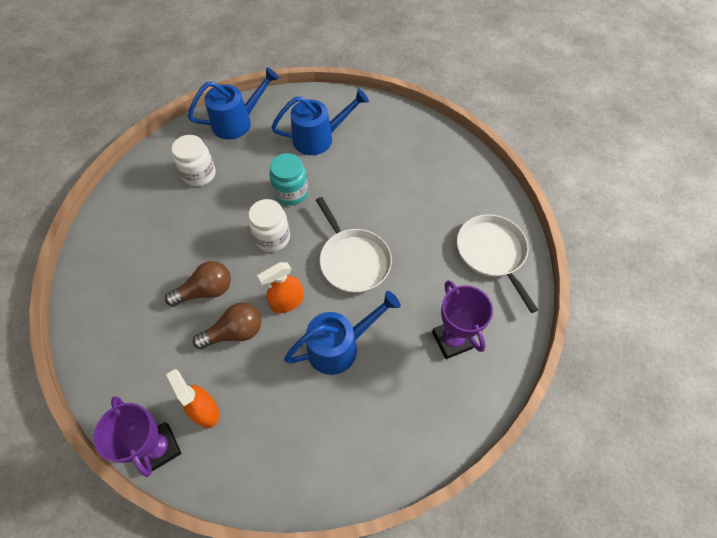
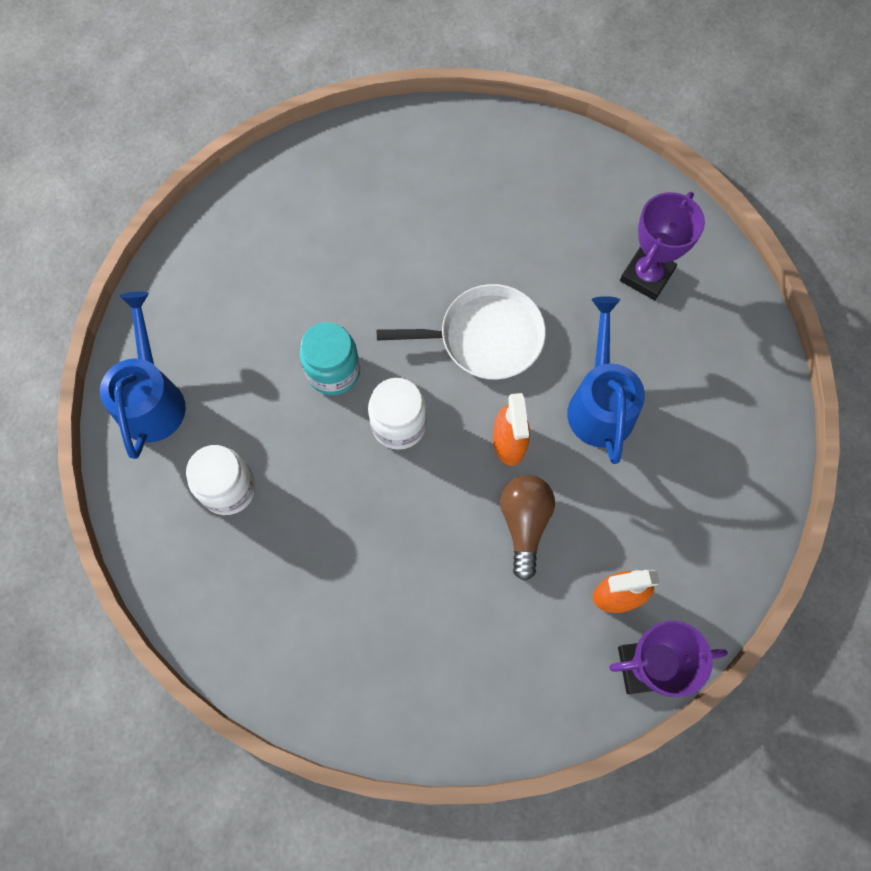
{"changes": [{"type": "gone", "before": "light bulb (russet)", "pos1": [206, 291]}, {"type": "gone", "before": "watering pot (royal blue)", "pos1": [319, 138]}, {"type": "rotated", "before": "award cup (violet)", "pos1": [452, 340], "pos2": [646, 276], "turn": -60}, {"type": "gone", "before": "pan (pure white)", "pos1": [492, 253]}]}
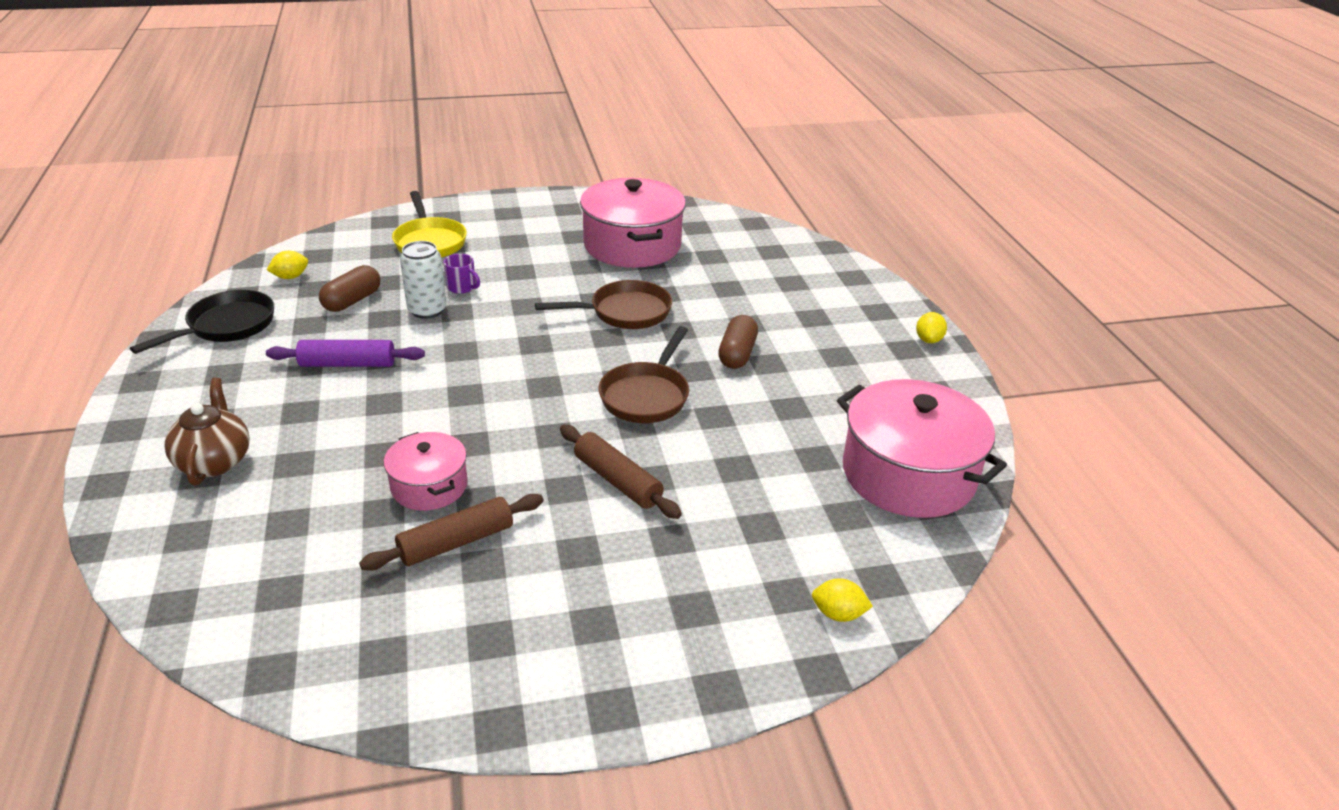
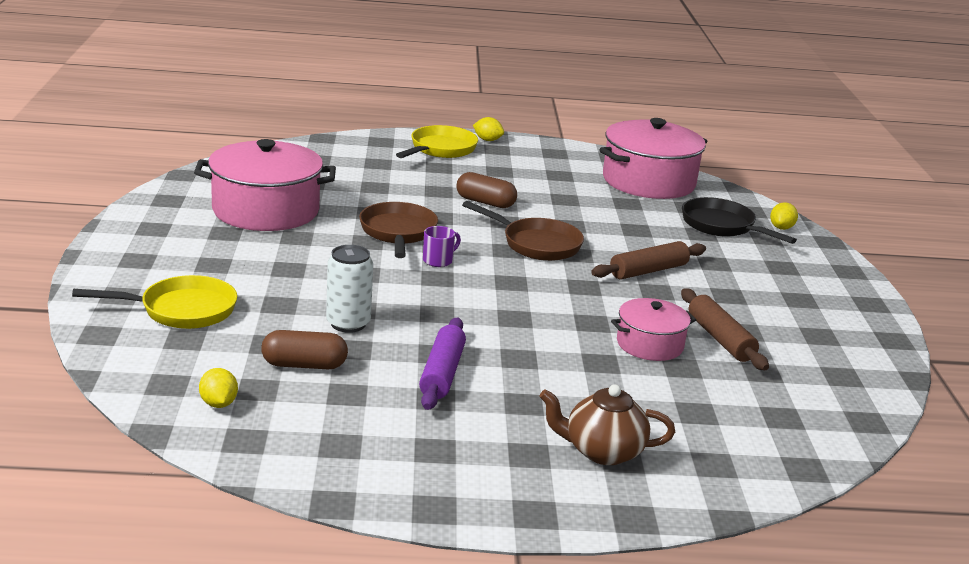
{"changes": [{"type": "shifted", "before": "pan (ebony)", "pos1": [227, 326], "pos2": [721, 226]}, {"type": "rotated", "before": "pill shape (russet)", "pos1": [352, 301], "pos2": [304, 365], "turn": -45}, {"type": "shifted", "before": "coffee mug (violet)", "pos1": [462, 287], "pos2": [438, 260]}, {"type": "new", "after": "pan (yellow)", "pos2": [440, 149]}]}
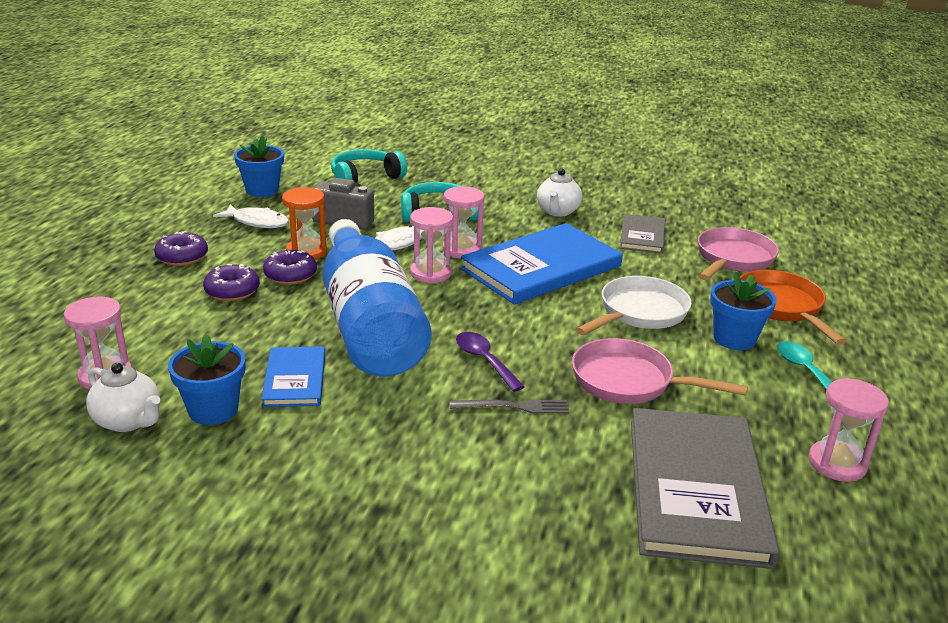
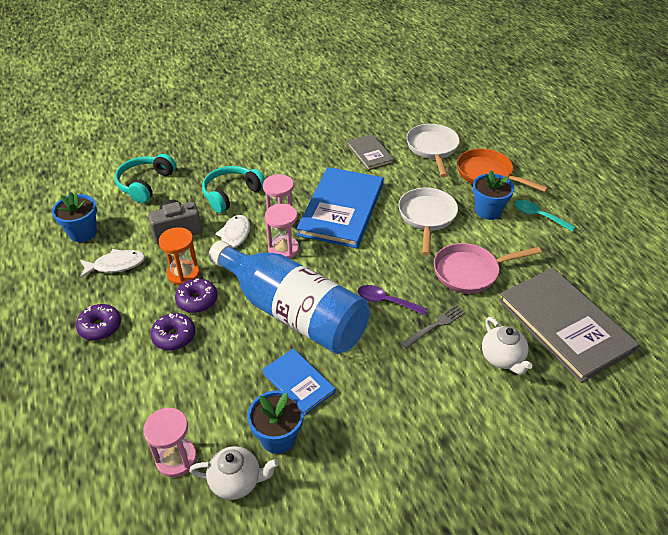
{"changes": [{"type": "shifted", "before": "china teapot (pure white)", "pos1": [557, 211], "pos2": [502, 358]}, {"type": "repainted", "before": "pan (rose-pink)", "after": "pan (pure white)", "pos1": [733, 259], "pos2": [432, 148]}, {"type": "gone", "before": "hourglass (rose-pink)", "pos1": [837, 463]}]}
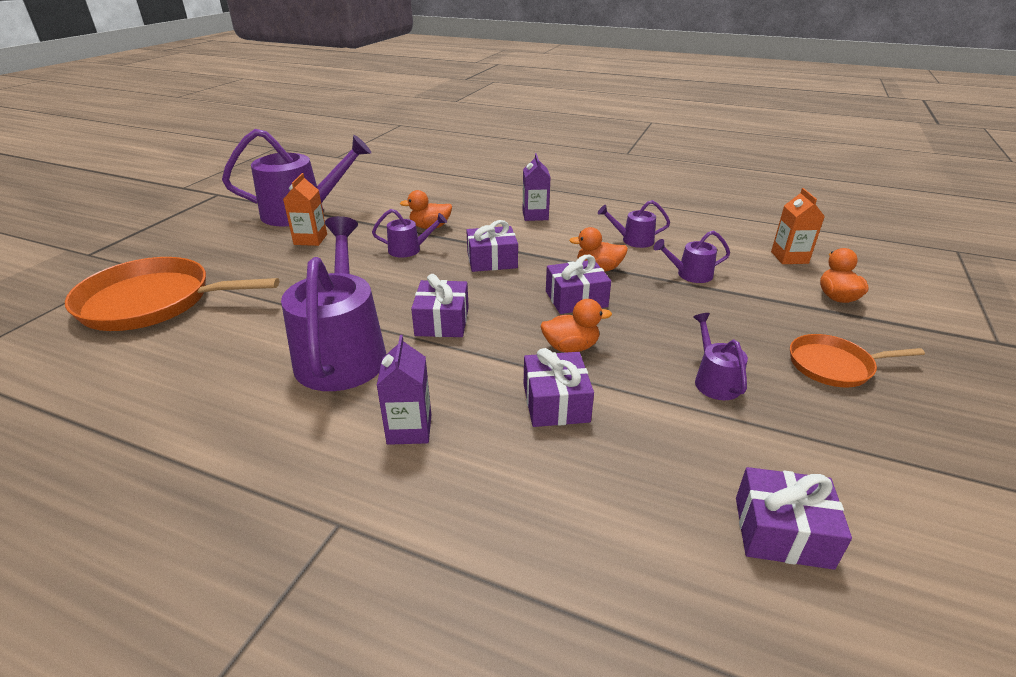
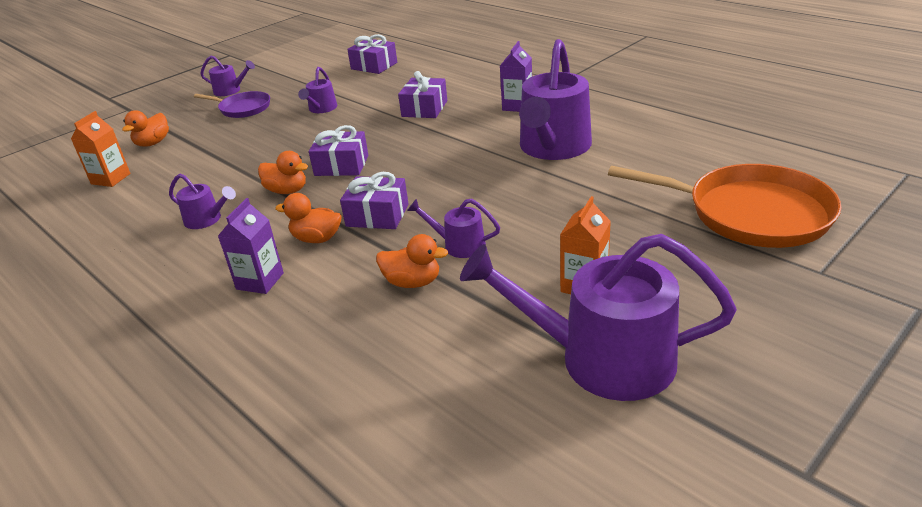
{"changes": [{"type": "gone", "before": "present (violet)", "pos1": [442, 321]}, {"type": "shifted", "before": "rubber duck (orange)", "pos1": [571, 347], "pos2": [317, 239]}, {"type": "shifted", "before": "watering pot (violet)", "pos1": [690, 274], "pos2": [230, 91]}, {"type": "repainted", "before": "pan (orange)", "after": "pan (violet)", "pos1": [833, 366], "pos2": [243, 108]}]}
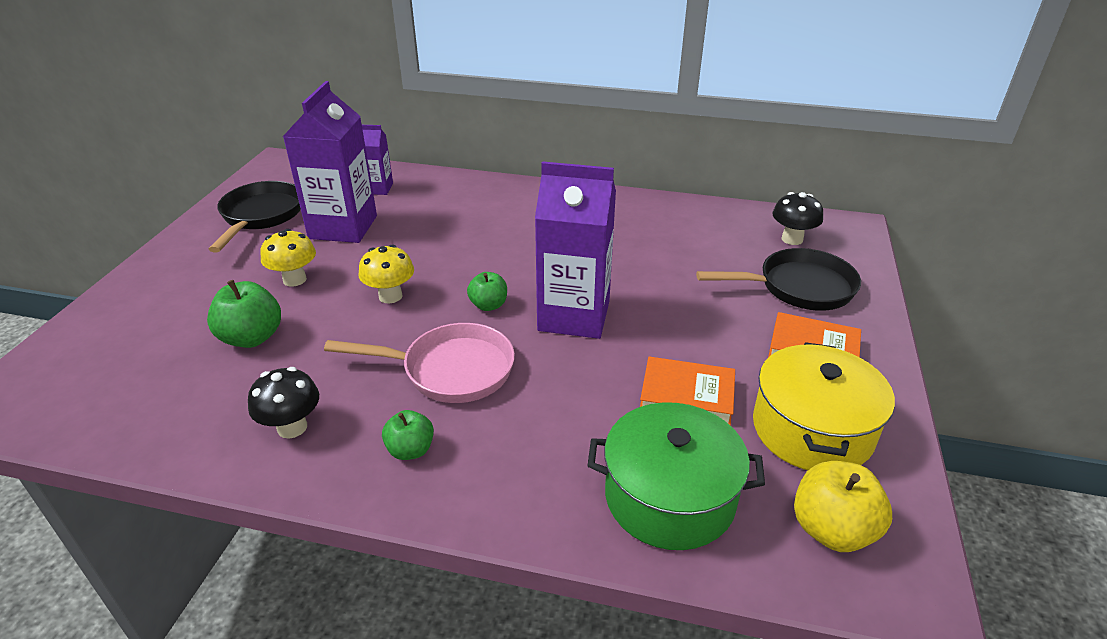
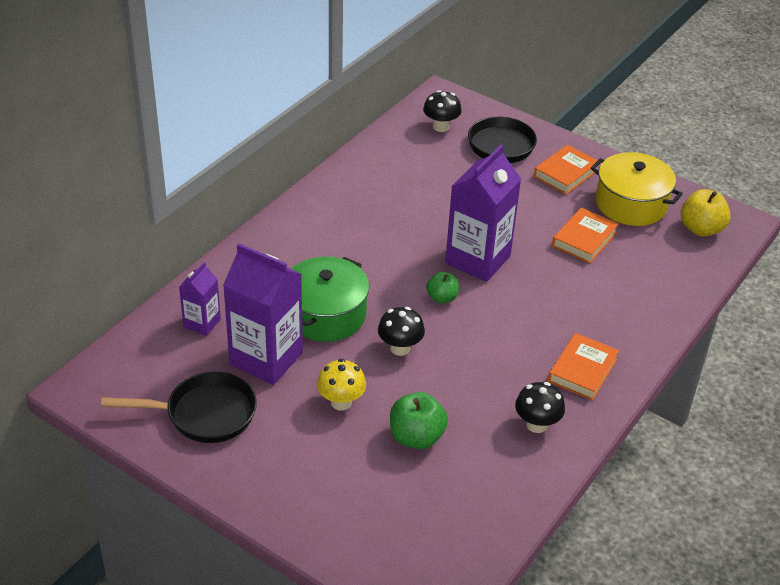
{"changes": [{"type": "rotated", "before": "pan (ebony)", "pos1": [260, 216], "pos2": [204, 414], "turn": 150}, {"type": "gone", "before": "pan (rose-pink)", "pos1": [450, 370]}, {"type": "repainted", "before": "mushroom (yellow)", "after": "mushroom (ebony)", "pos1": [390, 296], "pos2": [400, 348]}, {"type": "swapped", "before": "apple fruit (green)", "after": "book (orange)", "pos1": [410, 450], "pos2": [582, 370]}, {"type": "shifted", "before": "cooking pot (green)", "pos1": [669, 497], "pos2": [326, 314]}]}
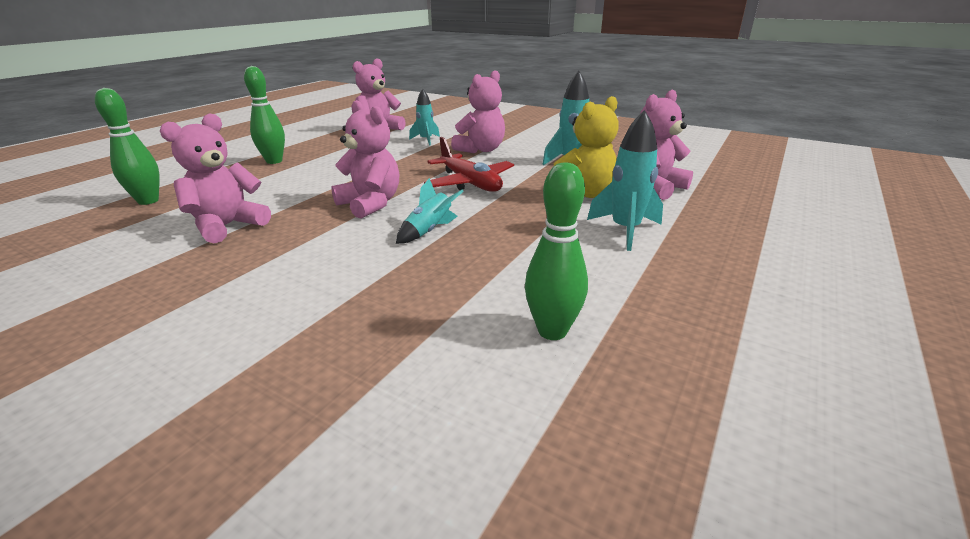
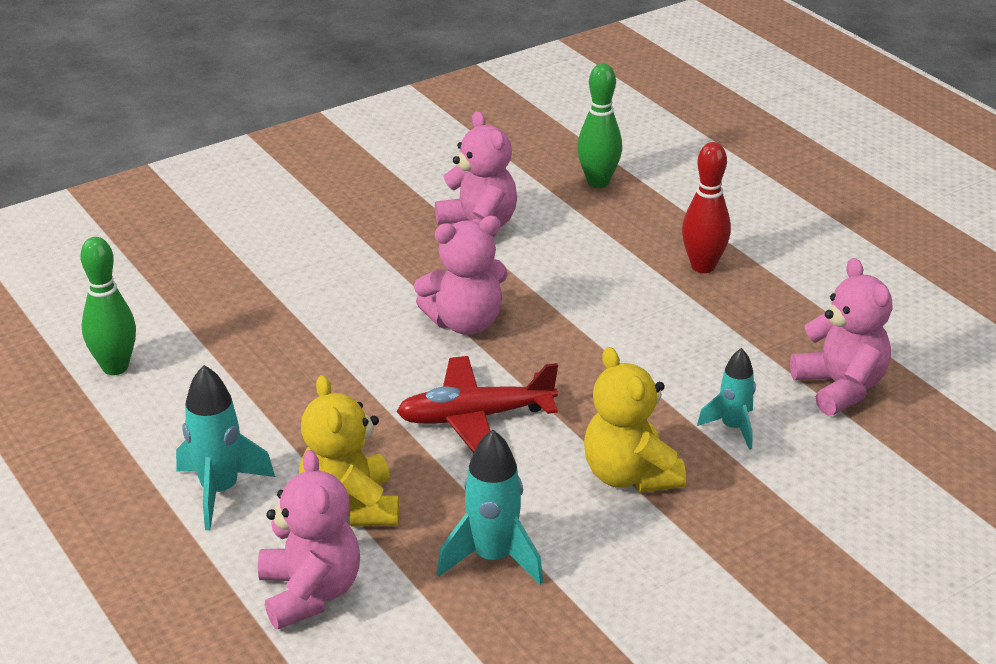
{"changes": [{"type": "repainted", "before": "skittle (green)", "after": "skittle (crimson)", "pos1": [274, 161], "pos2": [703, 266]}, {"type": "gone", "before": "toy rocket (turquoise)", "pos1": [429, 231]}, {"type": "repainted", "before": "teddy (rose-pink)", "after": "teddy (yellow)", "pos1": [481, 150], "pos2": [629, 475]}]}
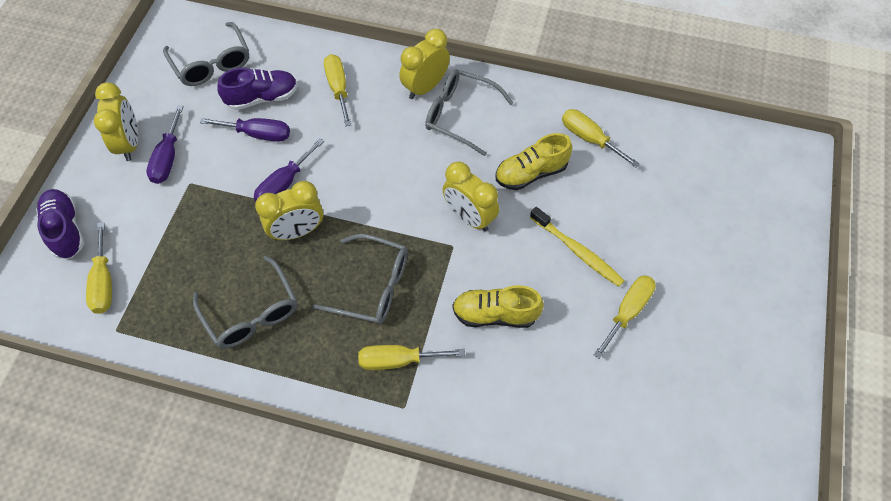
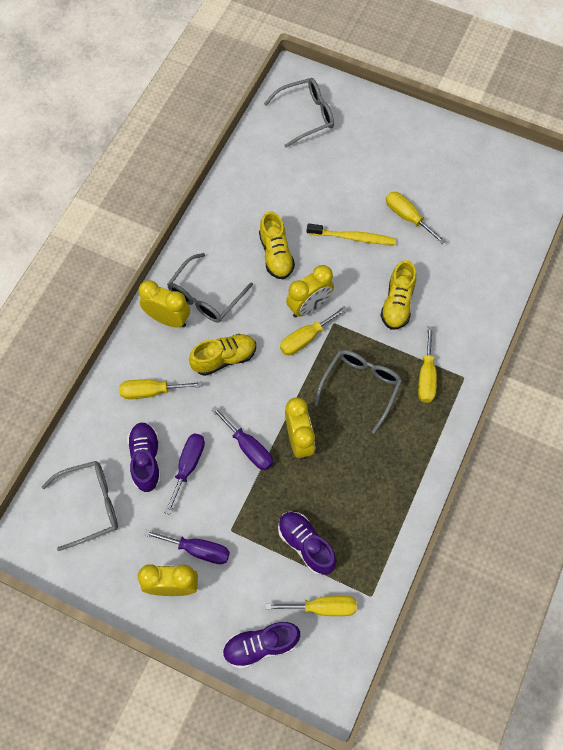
{"changes": [{"type": "shifted", "before": "spectacles (ash-grey)", "pos1": [251, 313], "pos2": [306, 116]}, {"type": "rotated", "before": "clock (yellow)", "pos1": [425, 87], "pos2": [168, 319], "turn": 150}, {"type": "rotated", "before": "toothbrush (yellow)", "pos1": [577, 251], "pos2": [353, 237], "turn": 45}, {"type": "shifted", "before": "hand screwdriver (yellow)", "pos1": [589, 139], "pos2": [306, 338]}, {"type": "new", "after": "sneaker (yellow)", "pos2": [224, 358]}, {"type": "new", "after": "sneaker (violet)", "pos2": [306, 545]}]}
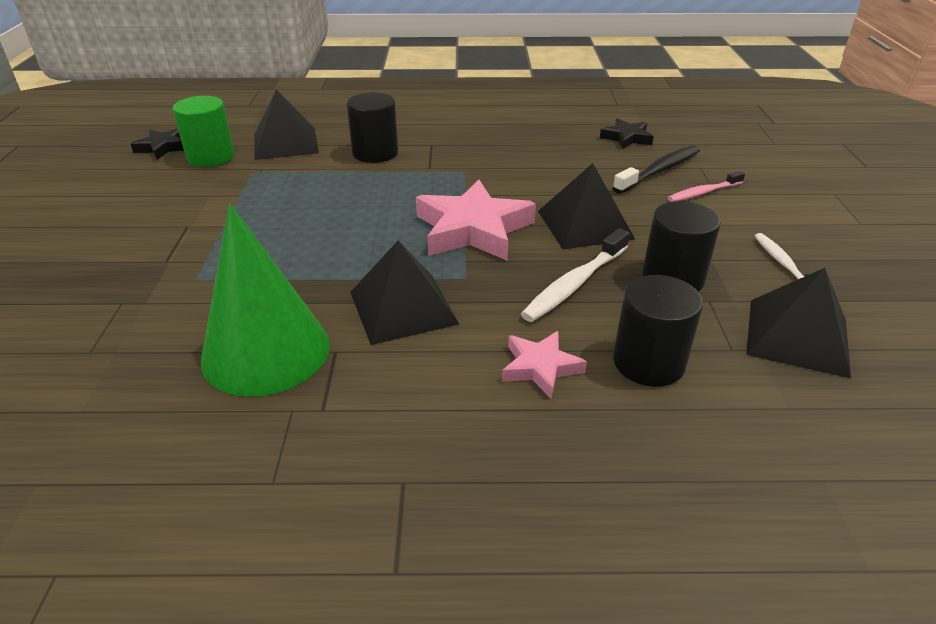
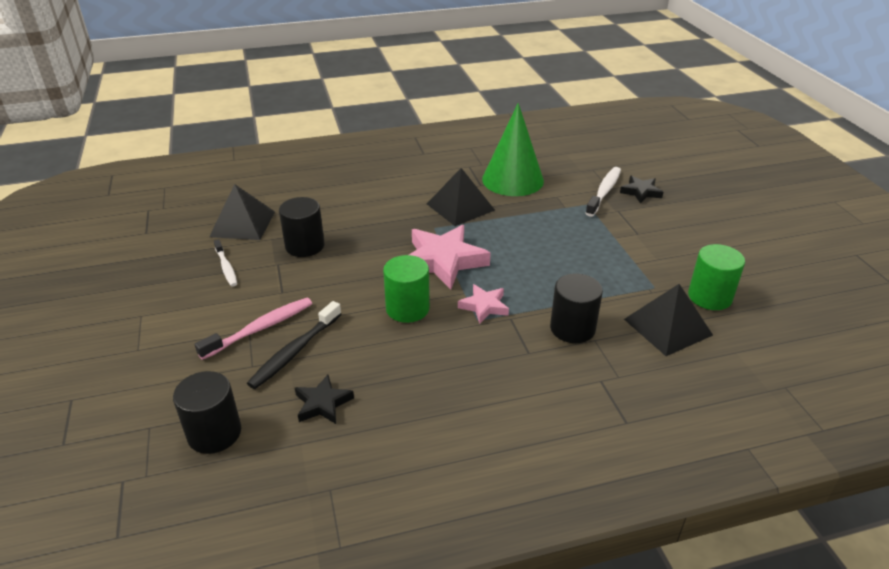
{"changes": [{"type": "shifted", "before": "star (ebony)", "pos1": [163, 147], "pos2": [641, 192]}, {"type": "shifted", "before": "star (rose-pink)", "pos1": [540, 367], "pos2": [484, 306]}, {"type": "shifted", "before": "toothbrush (pure white)", "pos1": [574, 284], "pos2": [604, 192]}, {"type": "gone", "before": "pyramid shape (ebony)", "pos1": [585, 224]}, {"type": "shifted", "before": "solid cylinder (ebony)", "pos1": [648, 362], "pos2": [214, 433]}, {"type": "scaled", "before": "toothbrush (rose-pink)", "pos1": [703, 192], "pos2": [260, 328], "scale": 1.52}, {"type": "new", "after": "solid cylinder (green)", "pos2": [407, 308]}]}
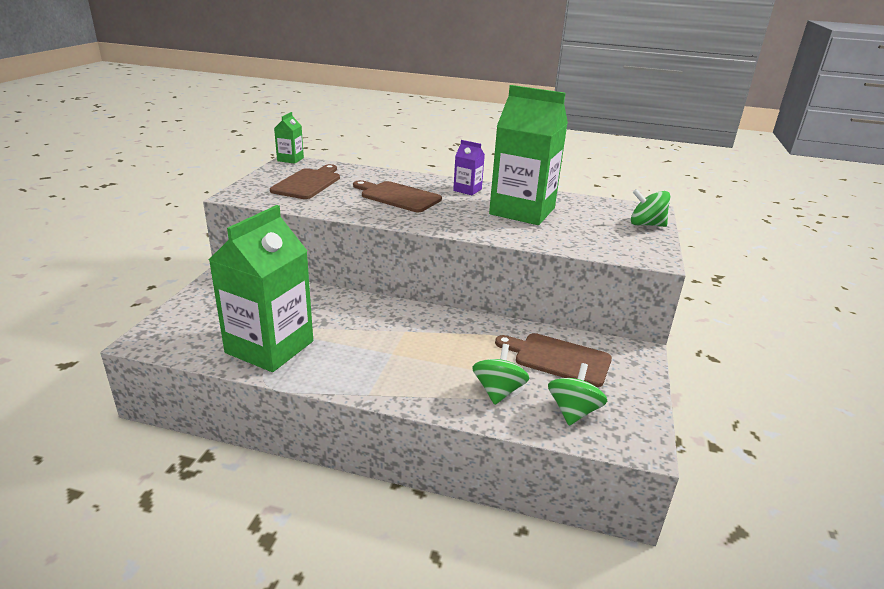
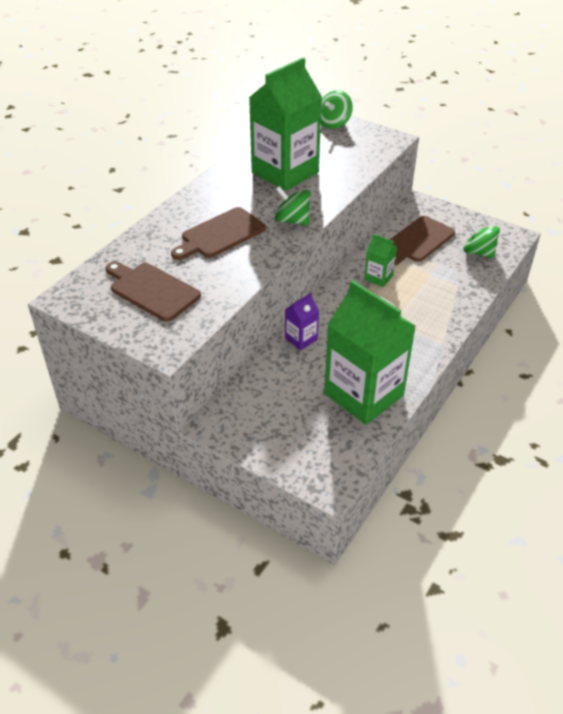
{"changes": [{"type": "shifted", "before": "juice carton (green)", "pos1": [290, 159], "pos2": [378, 277]}, {"type": "shifted", "before": "juice carton (violet)", "pos1": [467, 190], "pos2": [301, 339]}, {"type": "shifted", "before": "spinning top (green)", "pos1": [498, 391], "pos2": [292, 220]}]}
